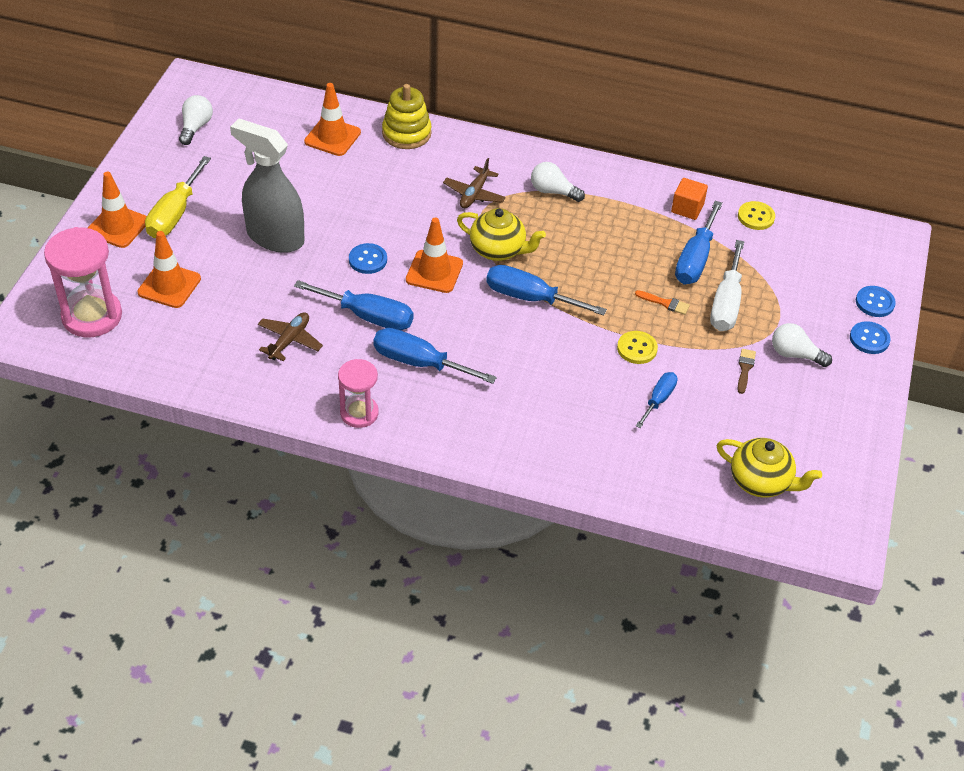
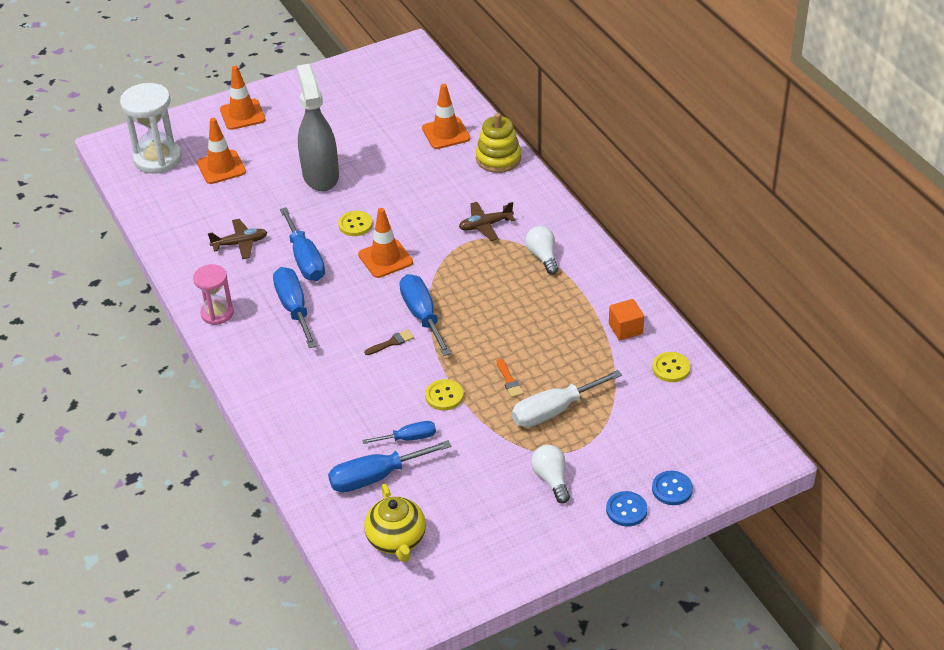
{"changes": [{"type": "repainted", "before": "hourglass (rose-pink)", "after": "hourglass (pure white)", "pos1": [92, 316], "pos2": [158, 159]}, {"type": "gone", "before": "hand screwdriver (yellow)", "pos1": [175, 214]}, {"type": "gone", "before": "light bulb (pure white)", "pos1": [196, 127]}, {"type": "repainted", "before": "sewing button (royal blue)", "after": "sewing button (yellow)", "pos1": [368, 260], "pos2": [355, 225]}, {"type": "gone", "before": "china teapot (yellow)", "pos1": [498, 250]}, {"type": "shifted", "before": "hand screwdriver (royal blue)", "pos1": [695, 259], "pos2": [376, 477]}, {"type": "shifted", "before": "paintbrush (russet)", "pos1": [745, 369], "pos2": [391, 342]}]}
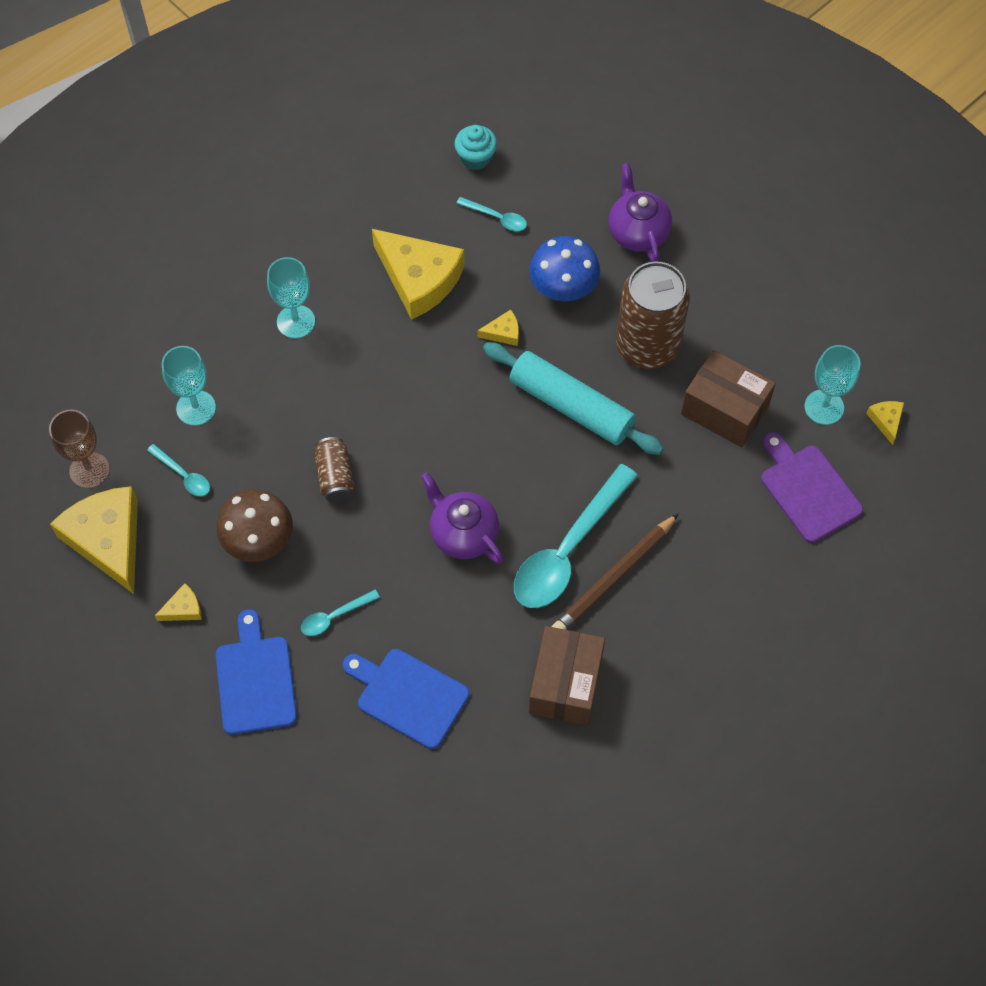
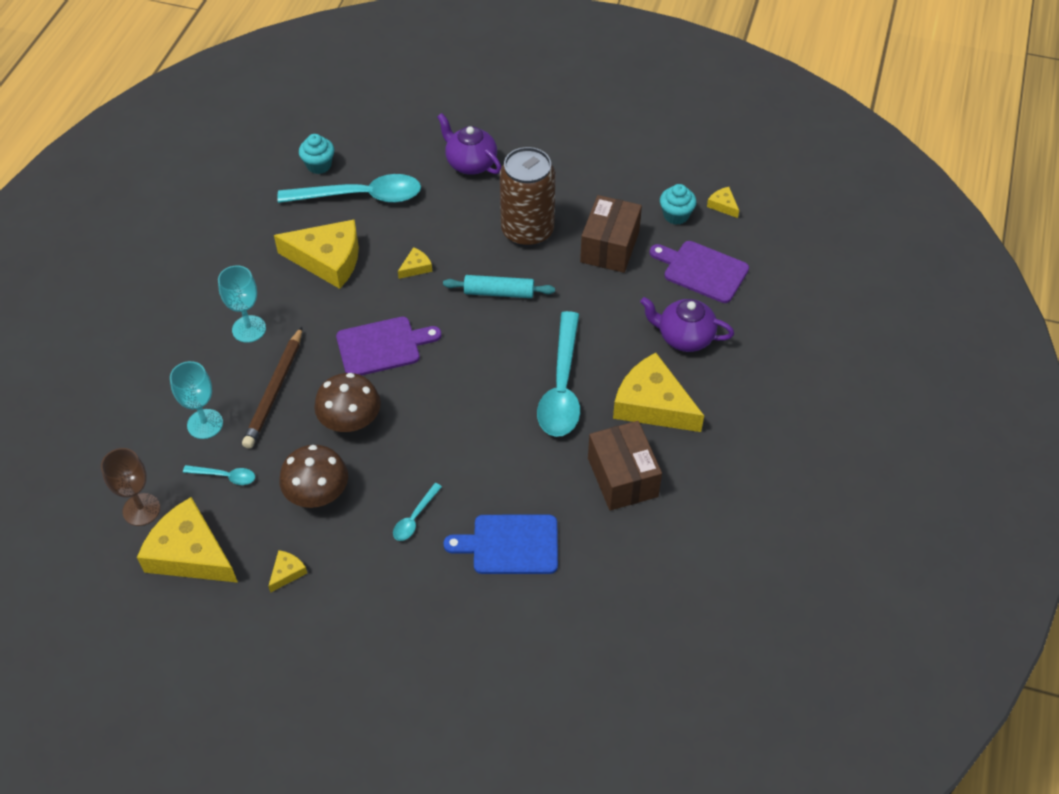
{"changes": [{"type": "gone", "before": "bread board (royal blue)", "pos1": [255, 680]}, {"type": "swapped", "before": "soda can (russet)", "after": "mushroom (russet)", "pos1": [335, 477], "pos2": [350, 420]}, {"type": "shifted", "before": "china teapot (violet)", "pos1": [463, 533], "pos2": [684, 337]}, {"type": "scaled", "before": "teaspoon (turquoise)", "pos1": [497, 218], "pos2": [361, 196], "scale": 2.24}, {"type": "scaled", "before": "rolling pin (turquoise)", "pos1": [571, 406], "pos2": [499, 292], "scale": 0.64}, {"type": "gone", "before": "mushroom (royal blue)", "pos1": [563, 287]}, {"type": "shifted", "before": "pencil (russet)", "pos1": [614, 578], "pos2": [275, 391]}, {"type": "rotated", "before": "parcel (russet)", "pos1": [724, 410], "pos2": [610, 247], "turn": -75}, {"type": "swapped", "before": "wine glass (turquoise)", "after": "muffin (turquoise)", "pos1": [824, 407], "pos2": [676, 215]}, {"type": "new", "after": "bread board (violet)", "pos2": [382, 346]}, {"type": "new", "after": "cheese wedge (yellow)", "pos2": [652, 404]}]}
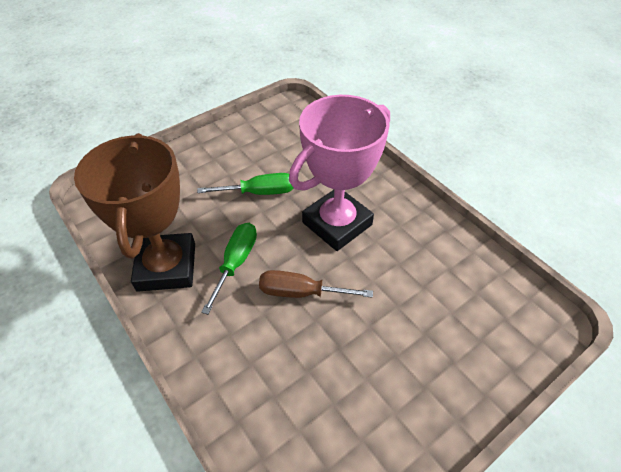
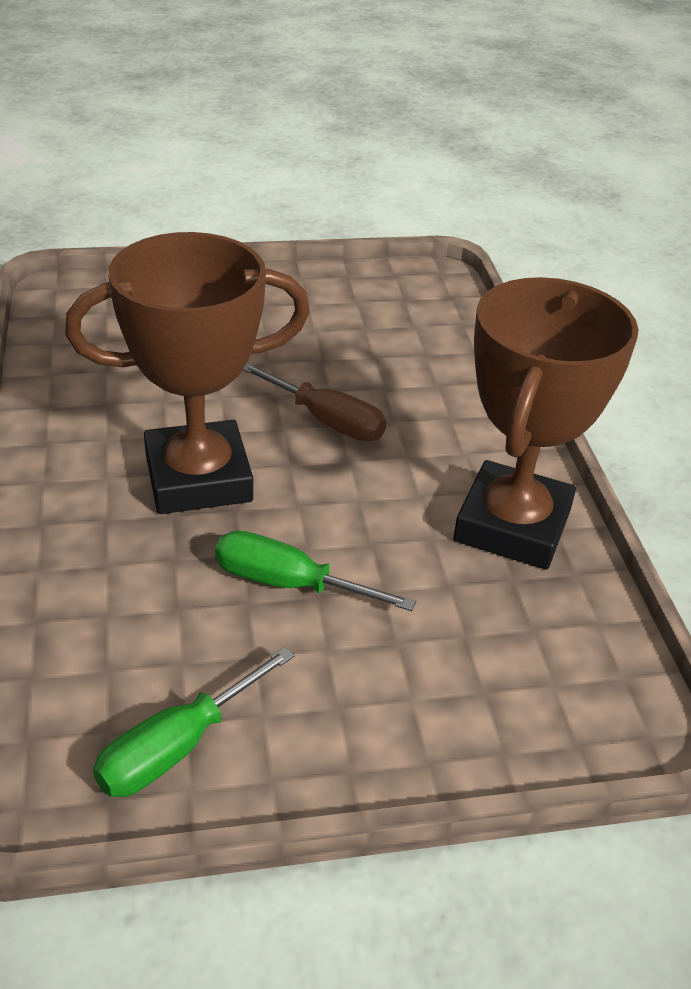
{"changes": [{"type": "shifted", "before": "hand screwdriver (green)", "pos1": [236, 263], "pos2": [177, 747]}, {"type": "repainted", "before": "award cup (rose-pink)", "after": "award cup (russet)", "pos1": [337, 223], "pos2": [198, 478]}]}
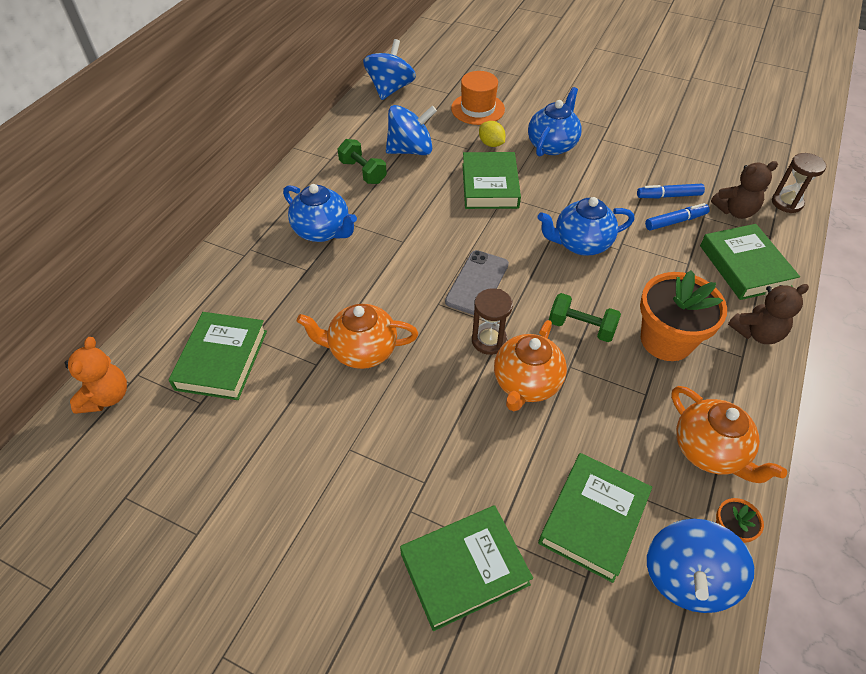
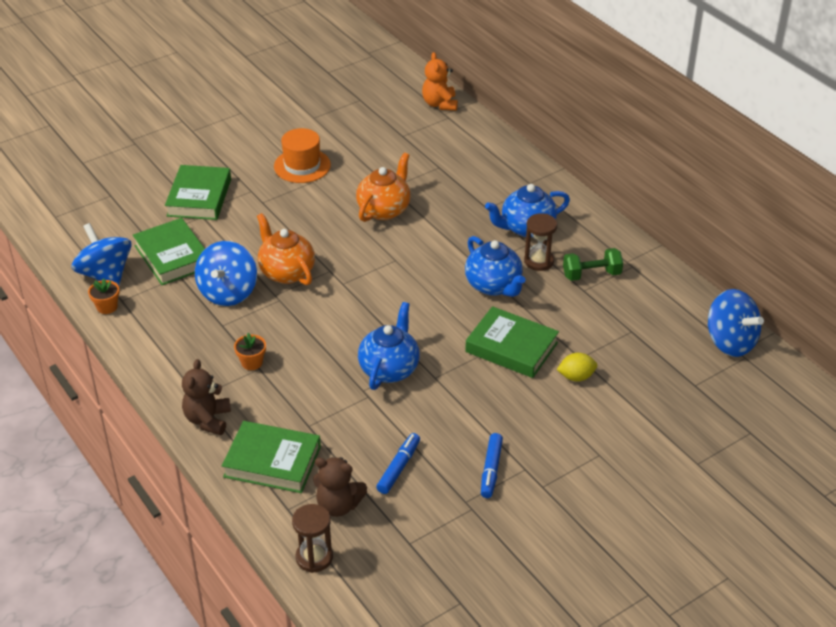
{"changes": [{"type": "rotated", "before": "teddy (orange)", "pos1": [107, 396], "pos2": [440, 104], "turn": 45}, {"type": "gone", "before": "book (green)", "pos1": [222, 360]}, {"type": "shifted", "before": "spinning top (royal blue)", "pos1": [411, 150], "pos2": [228, 292]}, {"type": "gone", "before": "phone (ash-grey)", "pos1": [477, 283]}, {"type": "shifted", "before": "tall hat (orange)", "pos1": [477, 109], "pos2": [302, 166]}, {"type": "shifted", "before": "hourglass (russet)", "pos1": [489, 340], "pos2": [539, 261]}, {"type": "shifted", "before": "china teapot (royal blue)", "pos1": [552, 145], "pos2": [494, 286]}, {"type": "gone", "before": "hand weight (green)", "pos1": [581, 327]}, {"type": "scaled", "before": "potted plant (orange)", "pos1": [666, 340], "pos2": [252, 362], "scale": 0.45}, {"type": "shifted", "before": "marker (royal blue)", "pos1": [675, 221], "pos2": [491, 470]}, {"type": "gone", "before": "china teapot (orange)", "pos1": [709, 451]}, {"type": "rotated", "before": "teddy (russet)", "pos1": [735, 211], "pos2": [338, 505], "turn": -90}]}
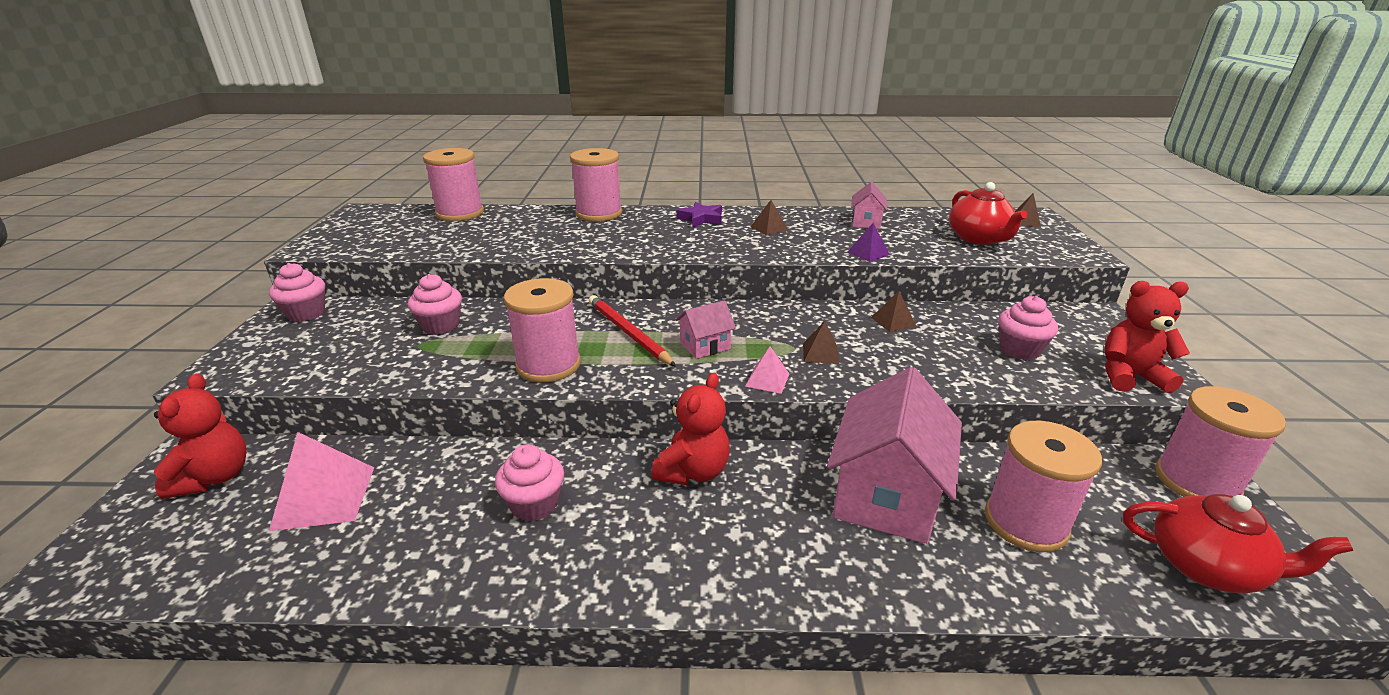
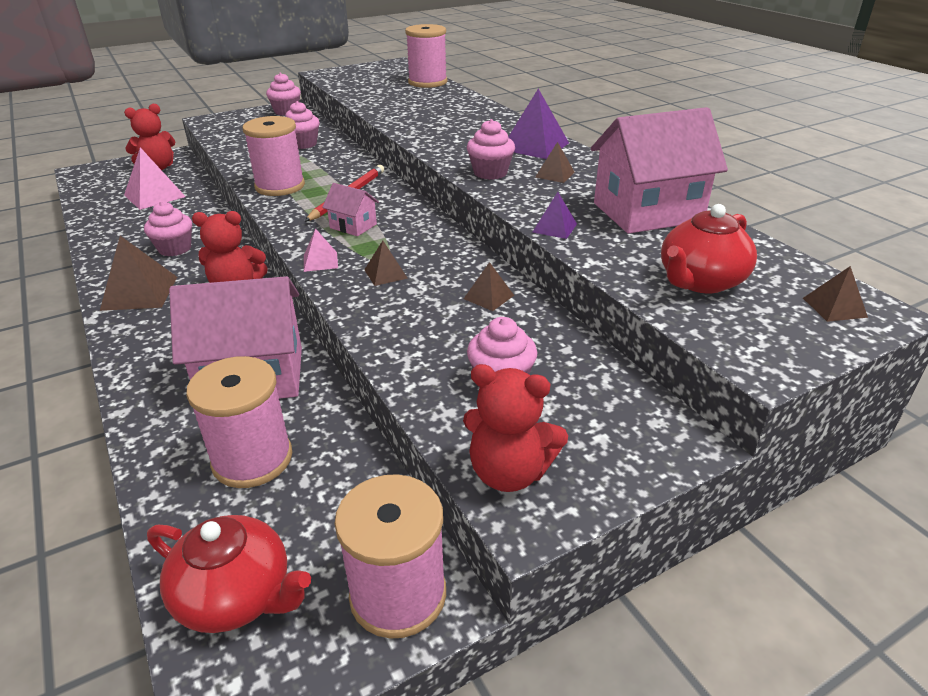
{"changes": [{"type": "gone", "before": "bobbin (rose-pink)", "pos1": [599, 213]}, {"type": "swapped", "before": "star (violet)", "after": "pyramid shape (violet)", "pos1": [701, 219], "pos2": [535, 146]}, {"type": "scaled", "before": "toy house (rose-pink)", "pos1": [866, 222], "pos2": [647, 212], "scale": 2.12}, {"type": "rotated", "before": "teddy (crimson)", "pos1": [1129, 376], "pos2": [509, 472], "turn": 135}, {"type": "rotated", "before": "china teapot (crimson)", "pos1": [1206, 567], "pos2": [237, 596], "turn": -60}, {"type": "new", "after": "pyramid shape (russet)", "pos2": [139, 293]}, {"type": "new", "after": "muffin (rose-pink)", "pos2": [490, 173]}]}
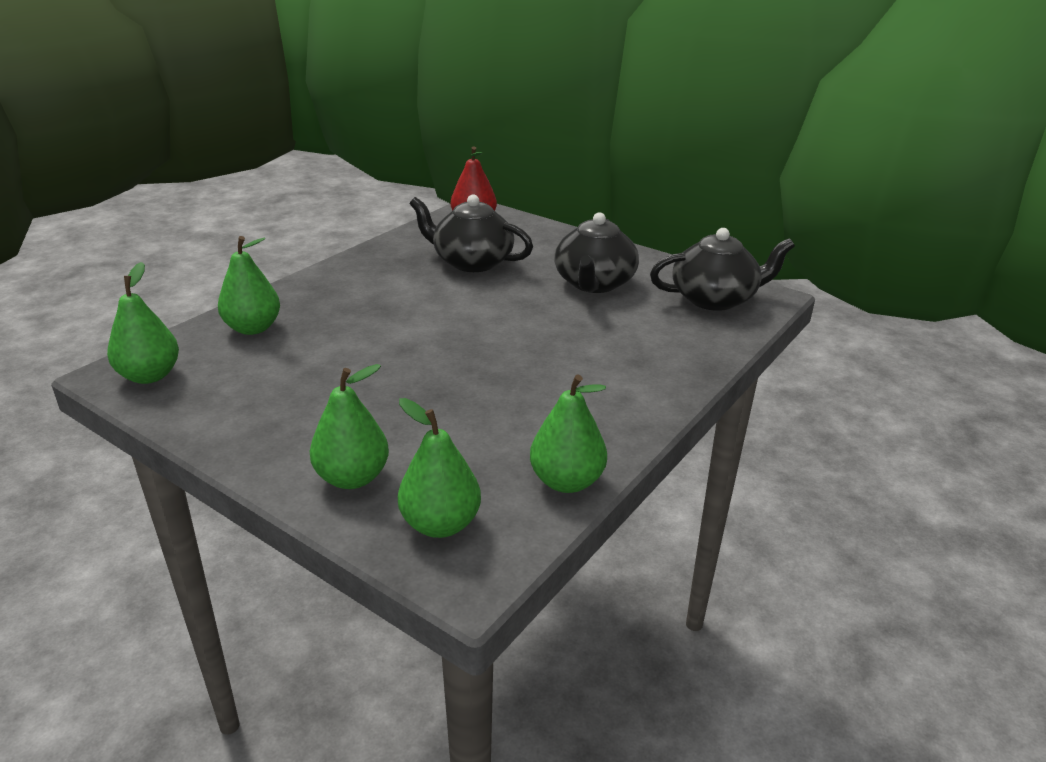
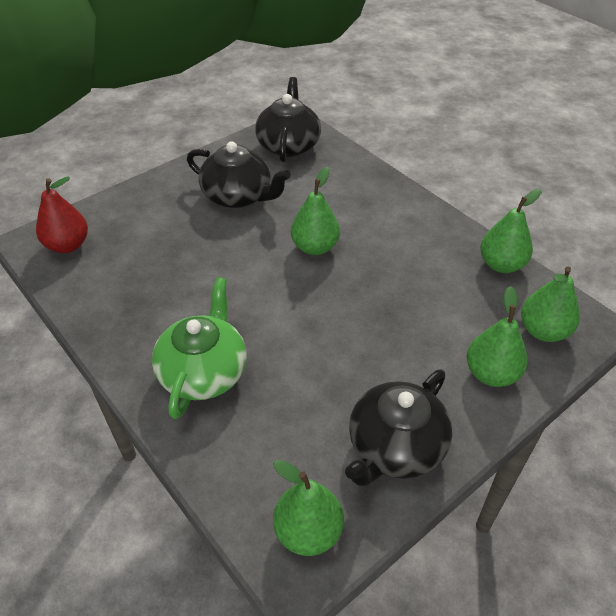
{"changes": [{"type": "shifted", "before": "pear (green)", "pos1": [253, 328], "pos2": [315, 247]}, {"type": "shifted", "before": "china teapot (ebony)", "pos1": [471, 262], "pos2": [395, 447]}, {"type": "new", "after": "china teapot (green)", "pos2": [204, 372]}]}
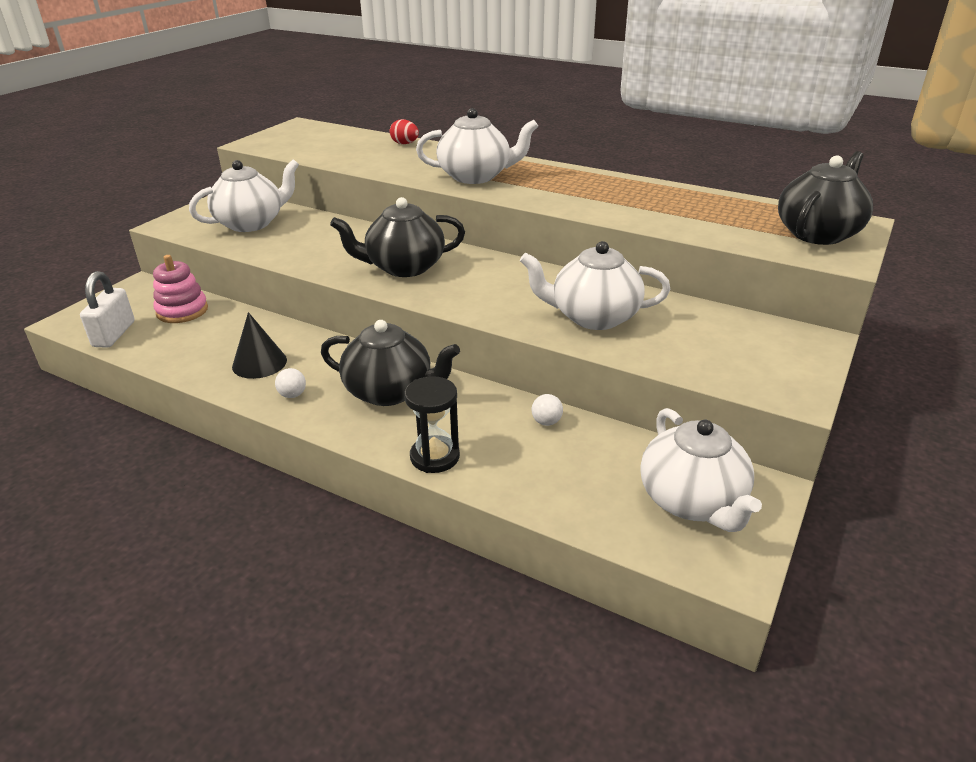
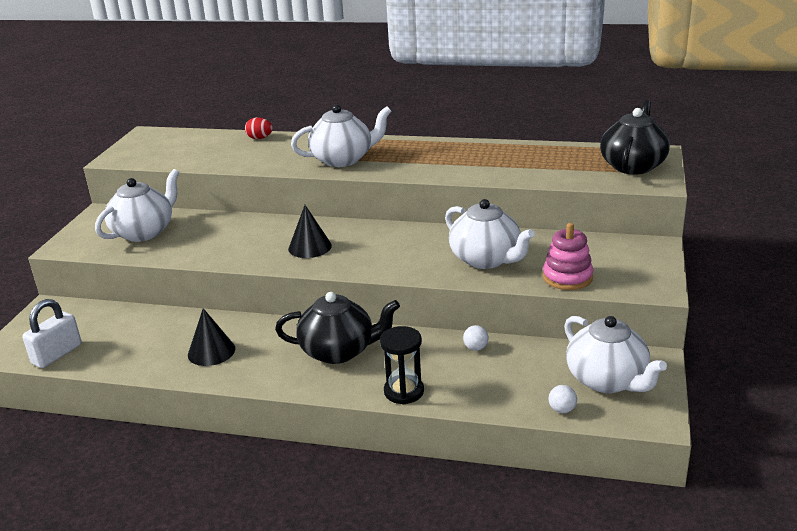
{"changes": [{"type": "rotated", "before": "small lock (pure white)", "pos1": [114, 334], "pos2": [57, 354], "turn": 45}, {"type": "shifted", "before": "stacking rings (rose-pink)", "pos1": [182, 311], "pos2": [567, 277]}, {"type": "shifted", "before": "play ball (pure white)", "pos1": [292, 395], "pos2": [562, 410]}, {"type": "swapped", "before": "china teapot (ebony)", "after": "solid cone (ebony)", "pos1": [404, 267], "pos2": [310, 247]}, {"type": "rotated", "before": "china teapot (pure white)", "pos1": [593, 317], "pos2": [486, 259], "turn": -120}]}
